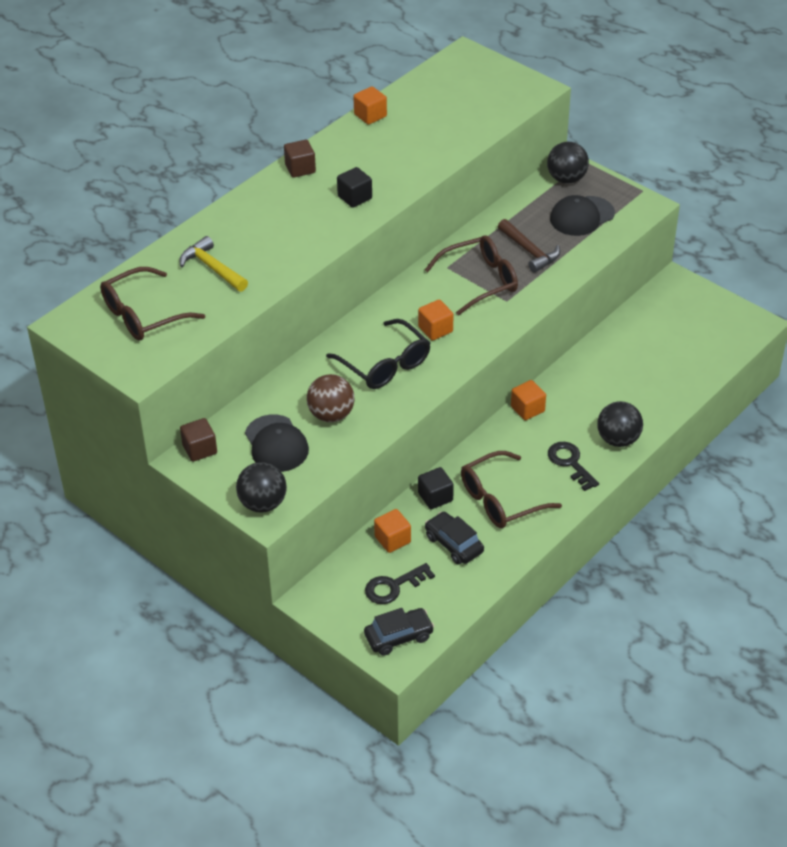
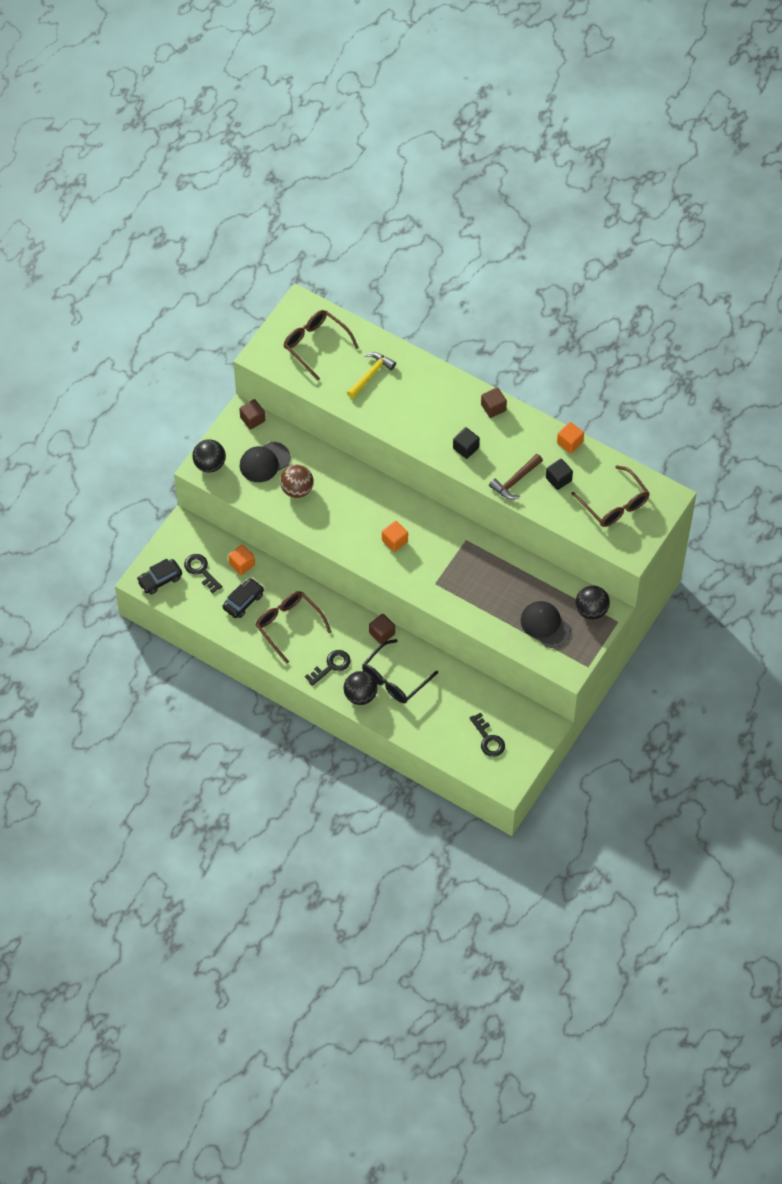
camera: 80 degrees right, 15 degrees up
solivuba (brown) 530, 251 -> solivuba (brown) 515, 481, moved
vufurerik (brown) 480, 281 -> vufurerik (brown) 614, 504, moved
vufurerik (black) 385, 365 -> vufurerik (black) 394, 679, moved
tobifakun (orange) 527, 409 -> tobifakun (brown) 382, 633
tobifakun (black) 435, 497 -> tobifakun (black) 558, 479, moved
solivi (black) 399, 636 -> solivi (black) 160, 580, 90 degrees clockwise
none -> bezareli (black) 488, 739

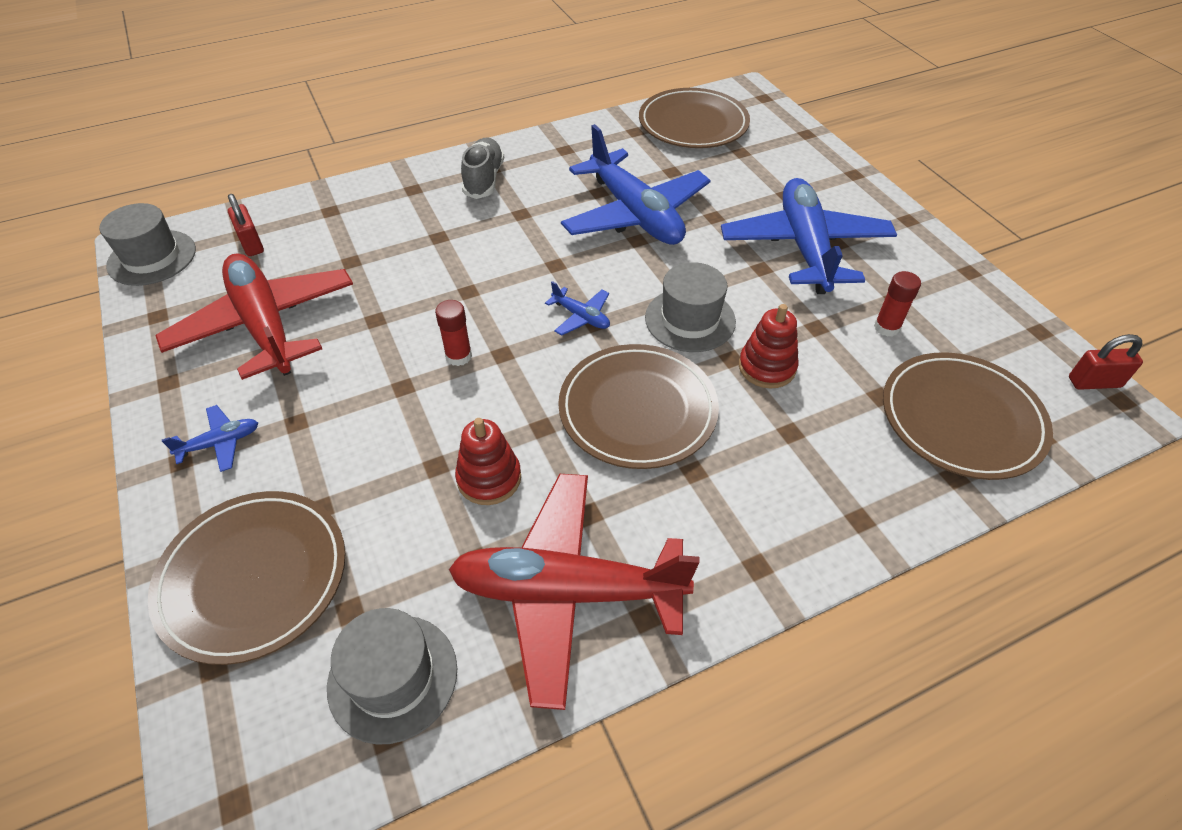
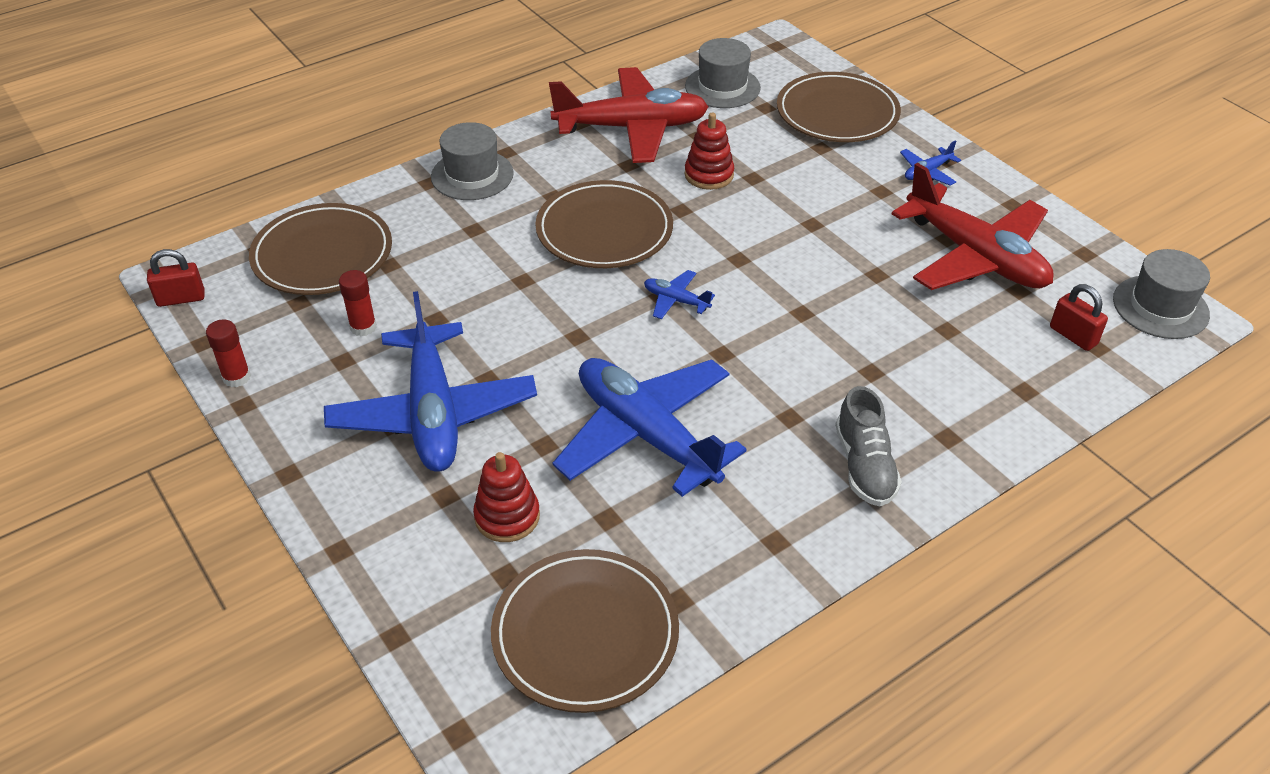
camera: 170 degrees right, 5 degrees down
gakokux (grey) 690, 319 -> gakokux (grey) 472, 175, moved
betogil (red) 458, 356 -> betogil (red) 236, 377, moved
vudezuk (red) 767, 367 -> vudezuk (red) 507, 516, moved

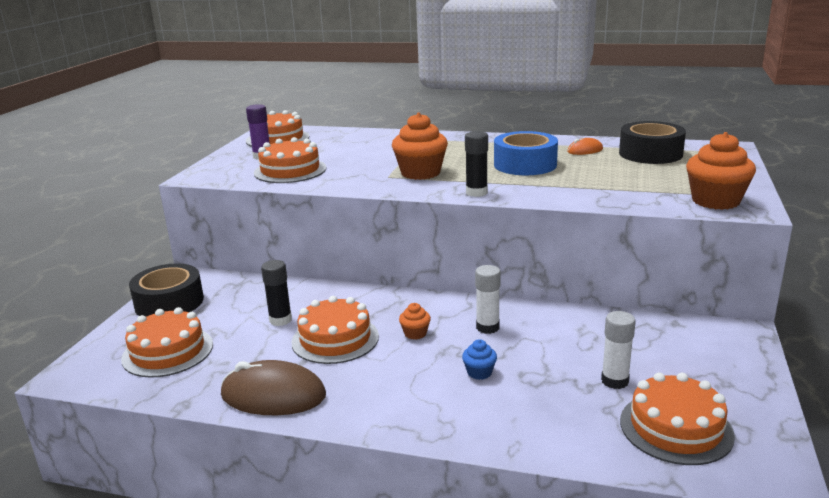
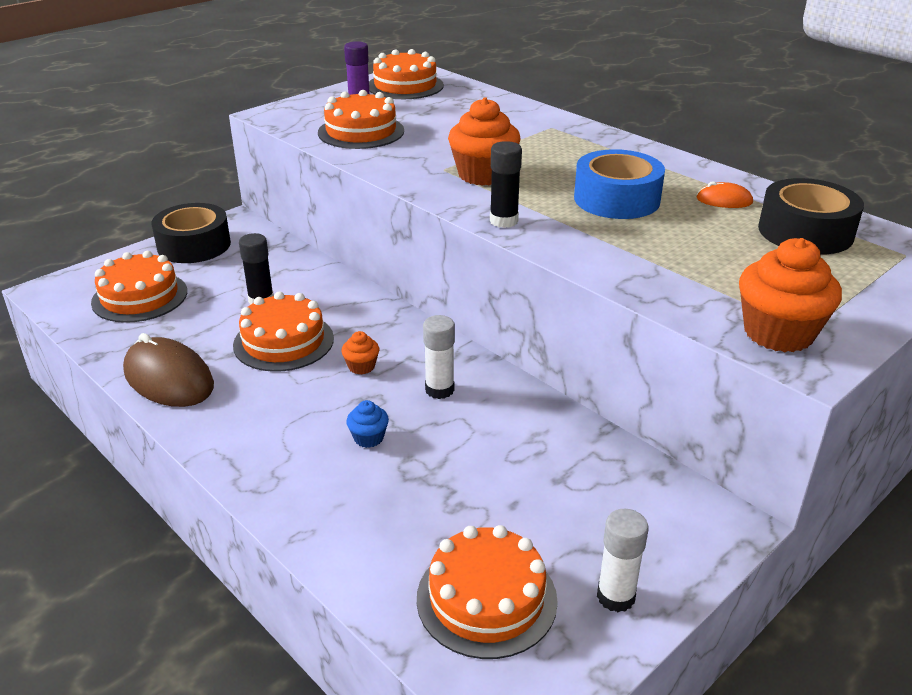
camera: 30 degrees right, 10 degrees up
betogil (white) 614, 381 -> betogil (white) 615, 596, moved

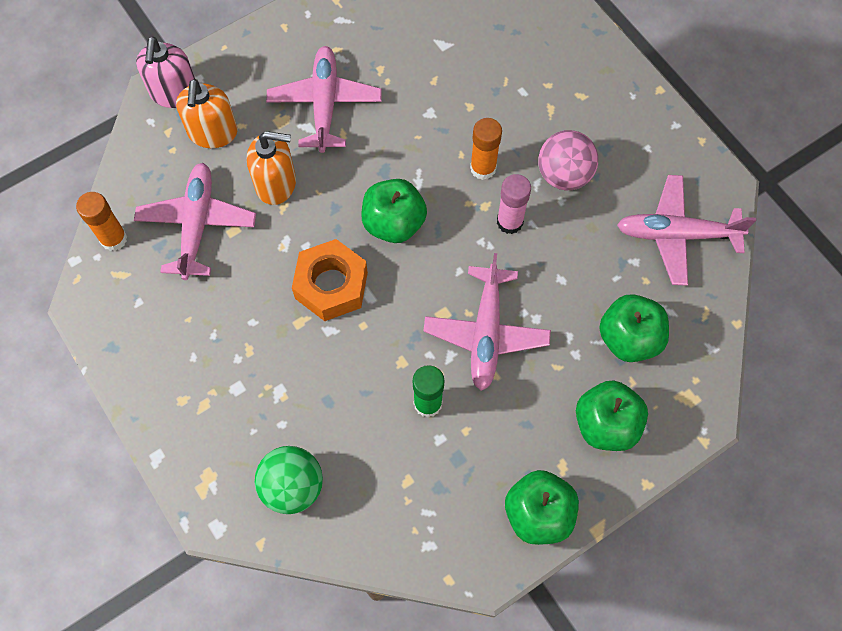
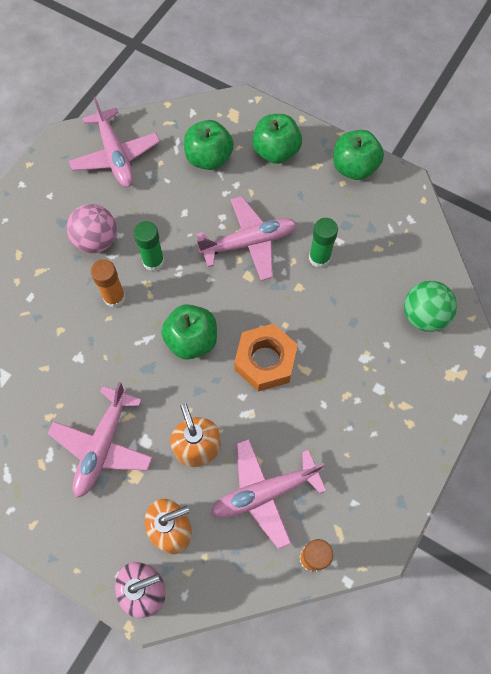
camera: 115 degrees left, 0 degrees up
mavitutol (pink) 325, 103 -> mavitutol (pink) 103, 446, 45 degrees counterclockwise
betogil (pink) 509, 222 -> betogil (green) 153, 261

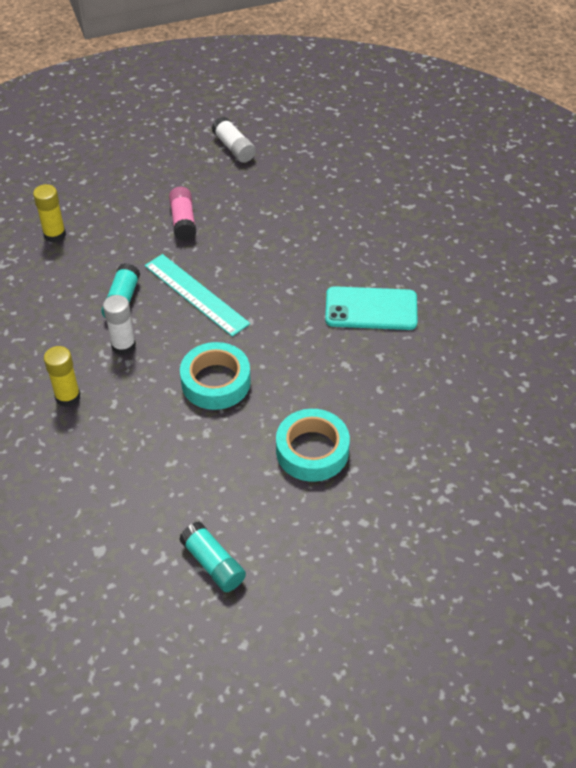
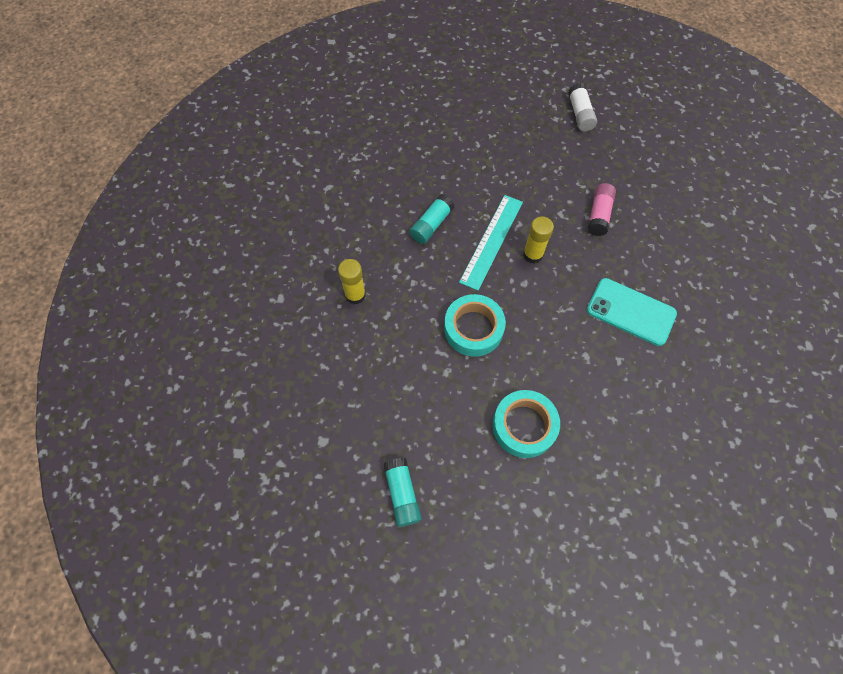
camera: 25 degrees right, 15 degrees up
betogil (yellow) 54, 235 -> betogil (yellow) 533, 254, moved
betogil (pink) 183, 221 -> betogil (pink) 599, 215, moved
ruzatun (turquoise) 196, 294 -> ruzatun (turquoise) 491, 241, 45 degrees clockwise
betogil (white) 123, 346 -> none

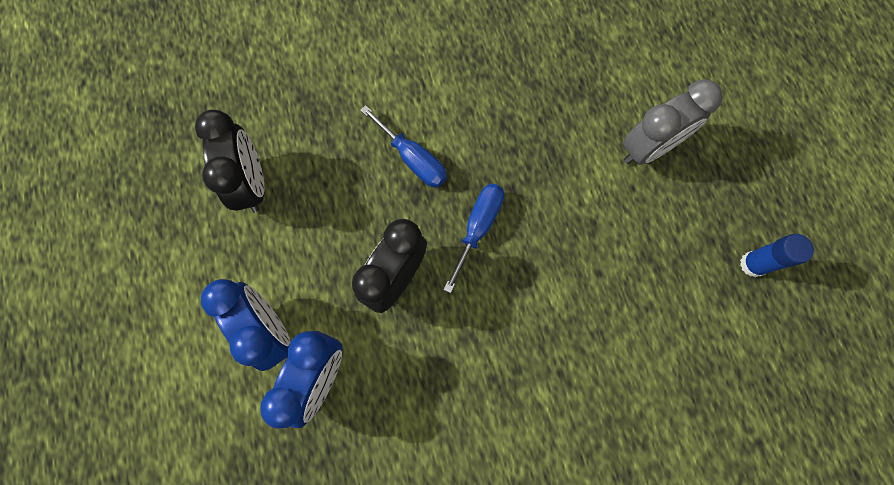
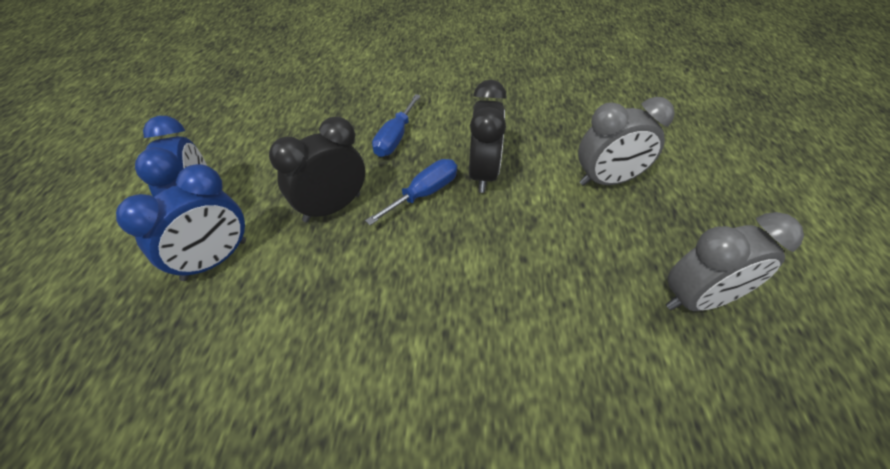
camera: 20 degrees right, 25 degrees down
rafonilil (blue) 413, 159 -> rafonilil (blue) 395, 138, 45 degrees clockwise
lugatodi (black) 252, 183 -> lugatodi (black) 483, 174, moved
betogil (blue) 753, 264 -> lugatodi (grey) 697, 299

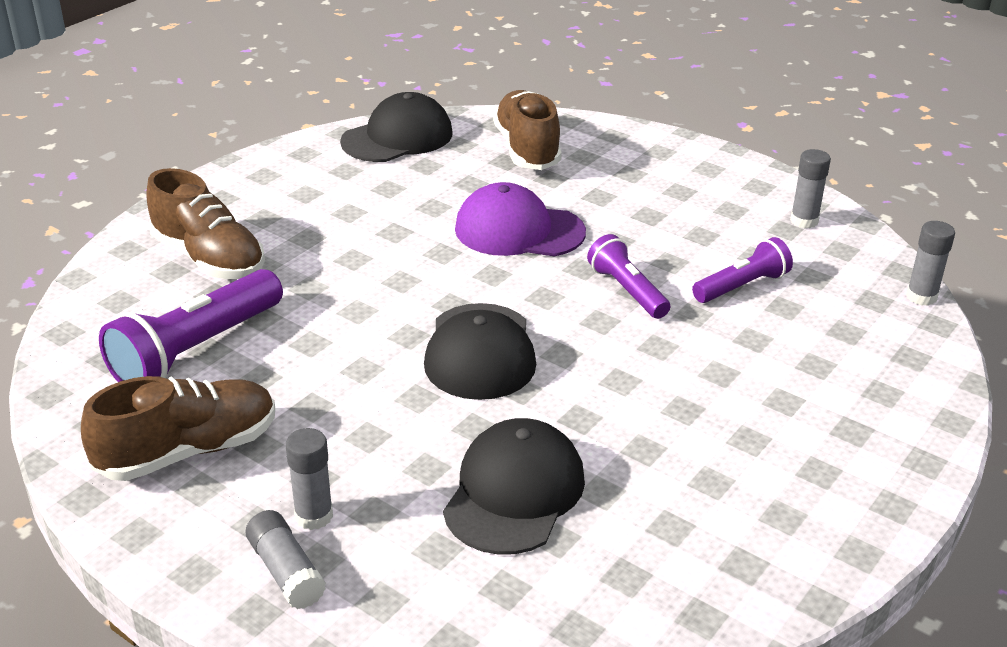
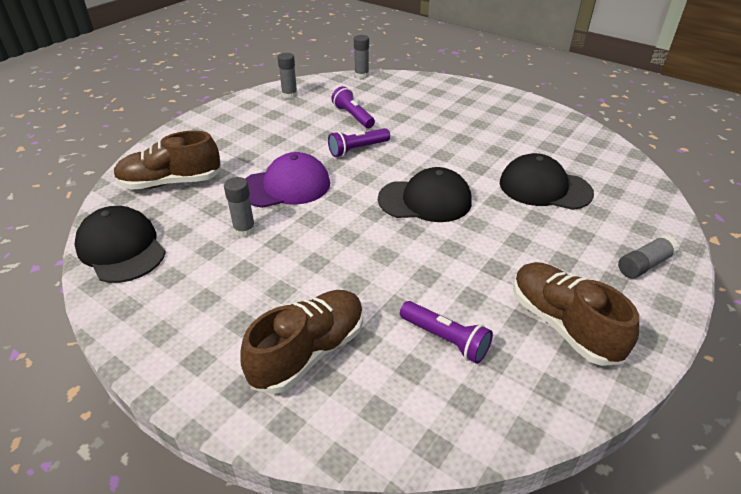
camera: 90 degrees left, 5 degrees up
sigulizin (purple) 519, 230 -> sigulizin (purple) 286, 186, 120 degrees counterclockwise
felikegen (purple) 196, 350 -> felikegen (purple) 445, 339, x0.59
betogil (grey) 314, 516 -> betogil (grey) 244, 230, moved

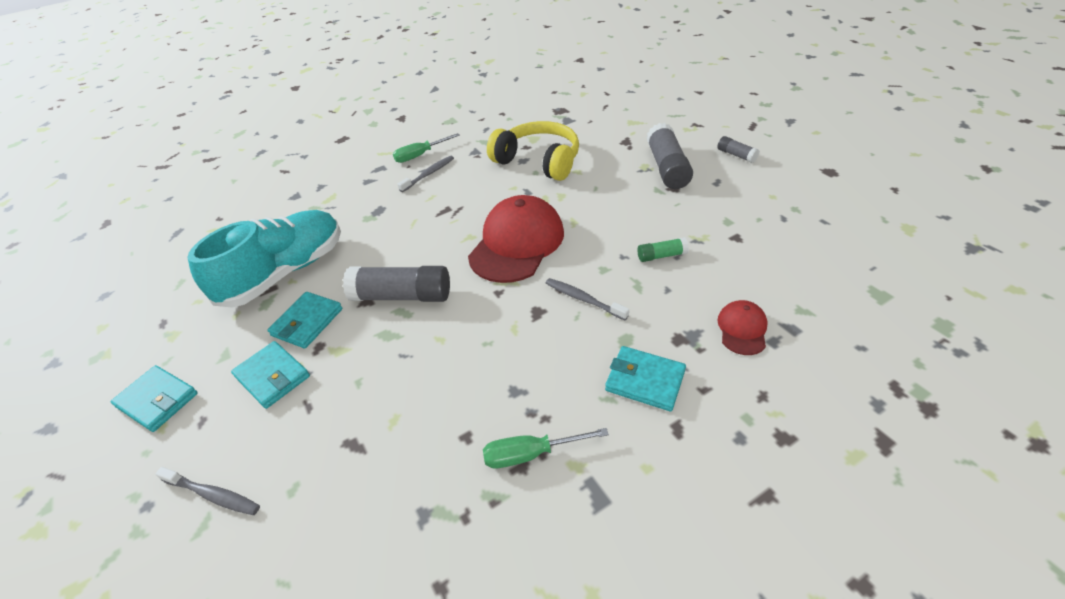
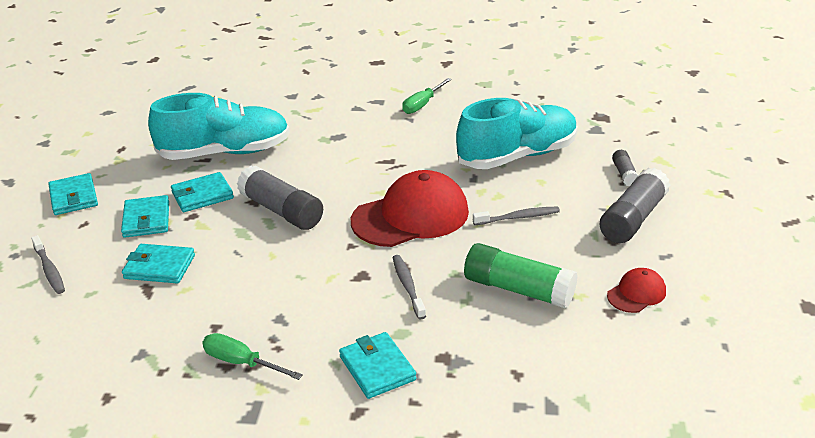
camera: 35 degrees right, 10 degrees down
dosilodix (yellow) 538, 161 -> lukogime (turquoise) 517, 156
rafonilil (green) 420, 155 -> rafonilil (green) 422, 104, 60 degrees counterclockwise
betogil (grey) 736, 155 -> betogil (grey) 624, 174, moved
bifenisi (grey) 429, 174 -> bifenisi (grey) 518, 217, moved
betogil (green) 661, 256 -> betogil (green) 518, 289, x2.00
sigulizin (red) 742, 329 -> sigulizin (red) 636, 293, moved
none -> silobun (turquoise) 159, 267

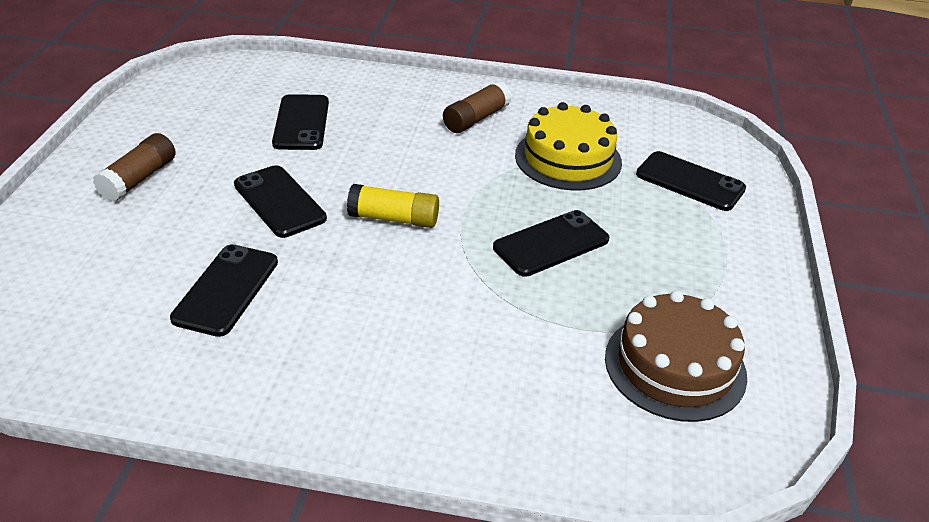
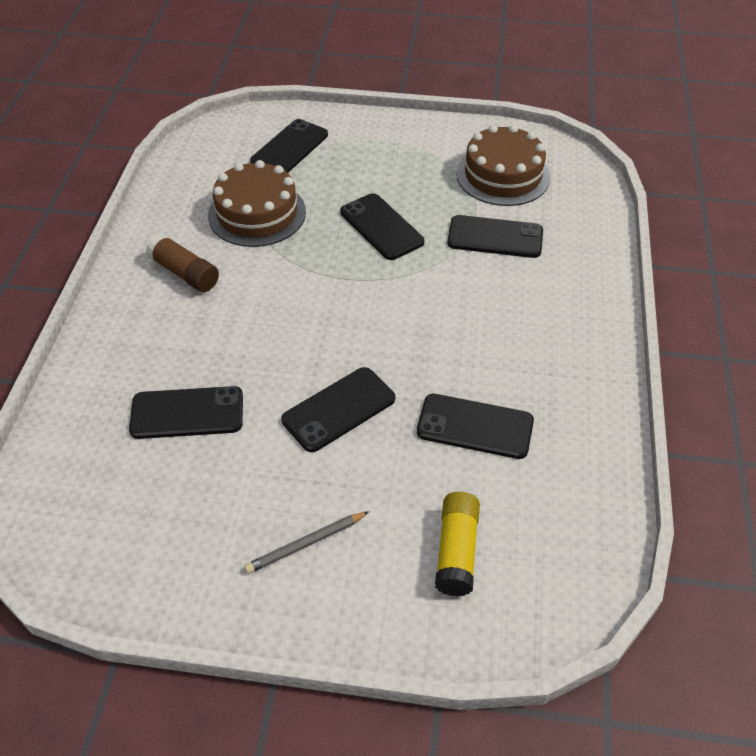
camera: 90 degrees left, 10 degrees up
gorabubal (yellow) 568, 159 -> gorabubal (brown) 257, 213
betogil (brown) 139, 179 -> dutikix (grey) 305, 544
betogil (yellow) 393, 218 -> betogil (yellow) 456, 551, moved
none -> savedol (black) 495, 237

